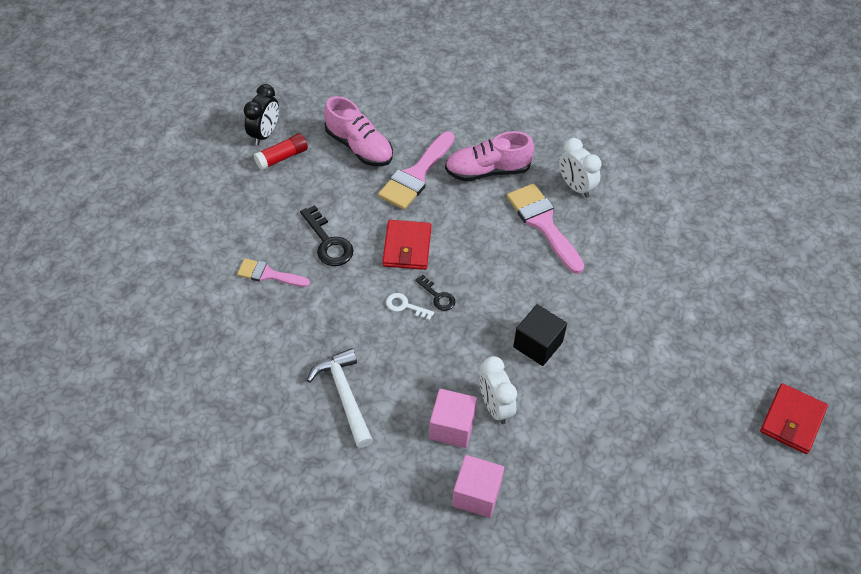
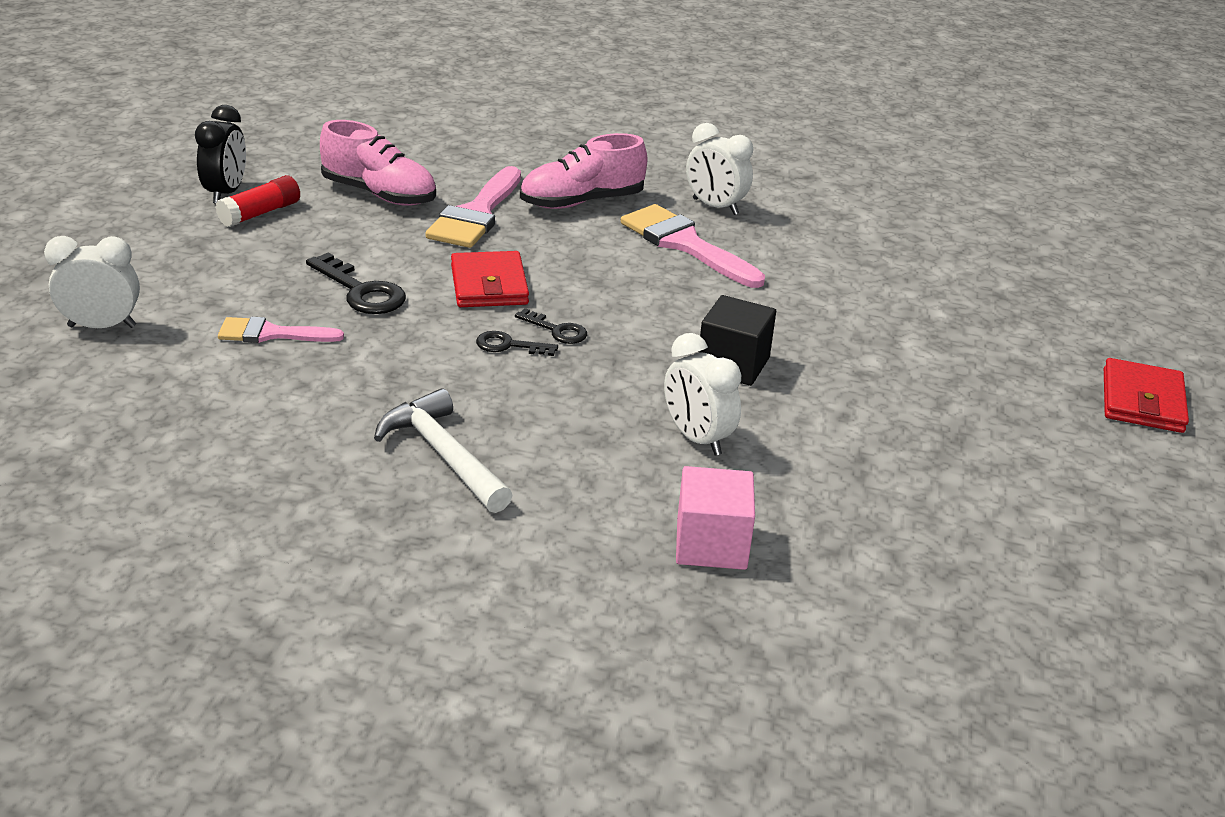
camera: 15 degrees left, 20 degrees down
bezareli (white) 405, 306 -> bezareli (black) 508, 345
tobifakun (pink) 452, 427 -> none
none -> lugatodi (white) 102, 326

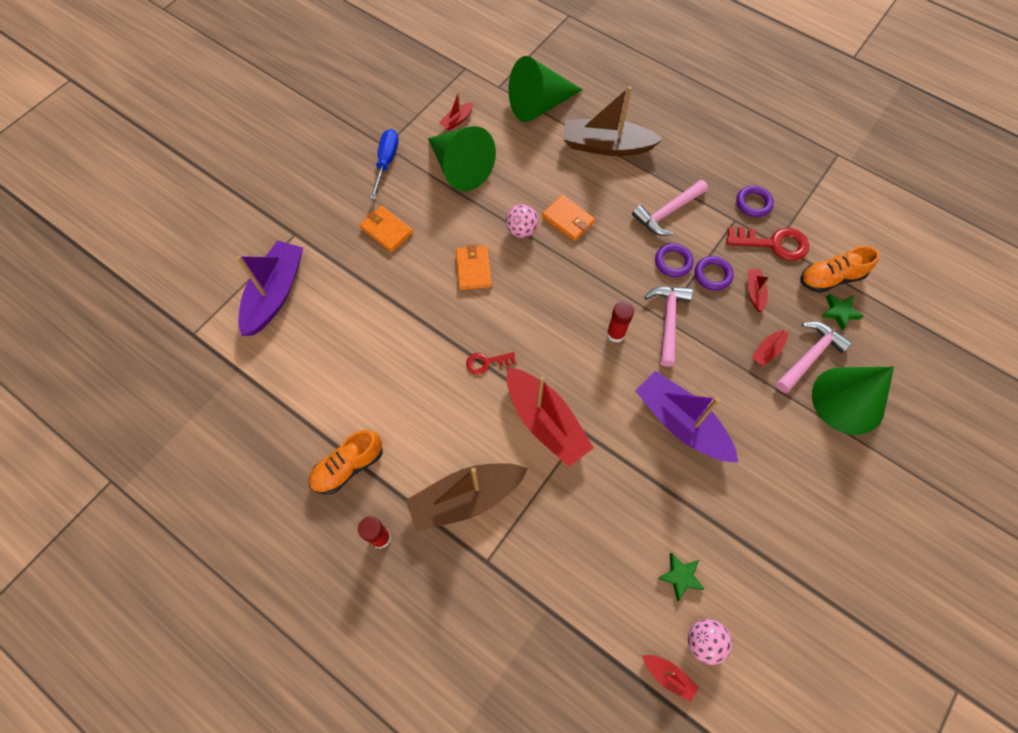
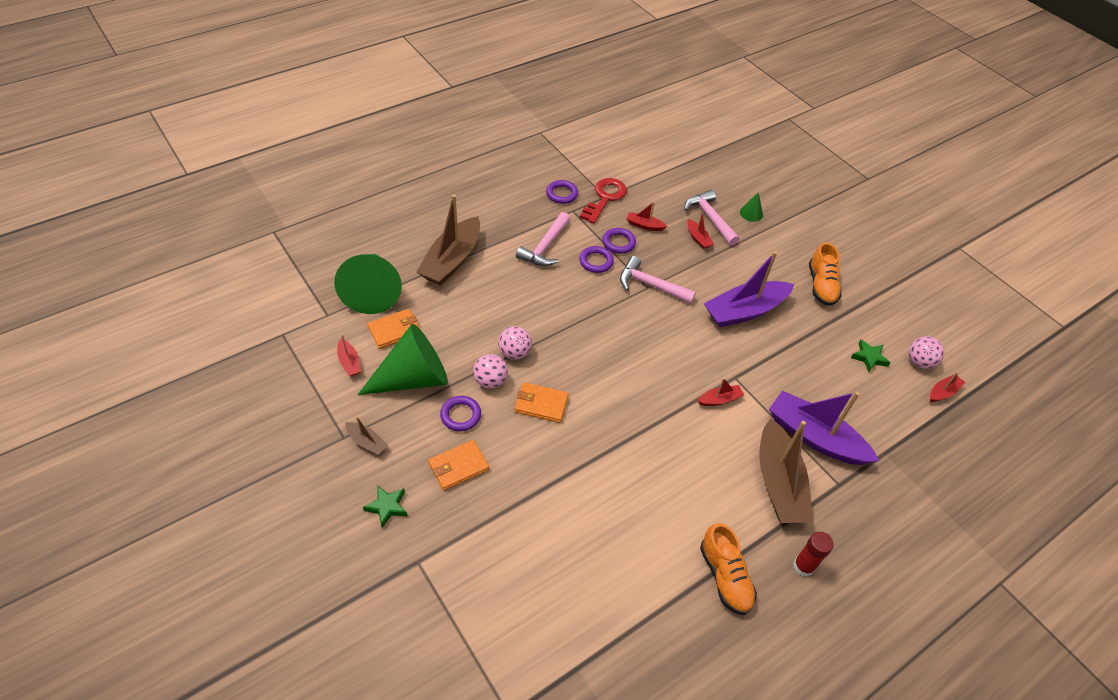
camera: 75 degrees left, 15 degrees down
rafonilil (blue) 386, 162 -> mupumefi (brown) 367, 442
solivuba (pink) 667, 212 -> solivuba (pink) 545, 247, 45 degrees clockwise
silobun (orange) 568, 220 -> silobun (orange) 394, 330, moved
mupumefi (purple) 275, 294 -> mupumefi (purple) 815, 437, moved
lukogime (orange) 830, 278 -> lukogime (orange) 821, 286, moved
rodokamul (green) 839, 312 -> rodokamul (green) 387, 507, moved
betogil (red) 615, 334 -> none
bezareli (red) 487, 362 -> none
mupumefi (red) 545, 422 -> mupumefi (red) 719, 399, x0.45
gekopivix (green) 848, 400 -> gekopivix (green) 751, 213, x0.42
none -> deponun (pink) 490, 381
none -> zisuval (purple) 460, 415

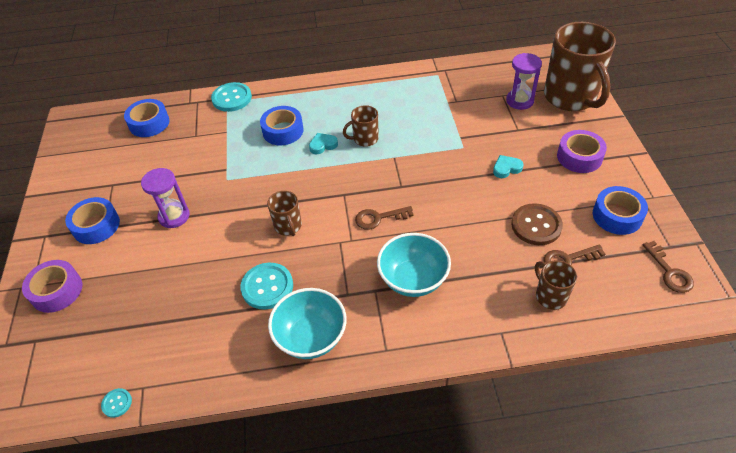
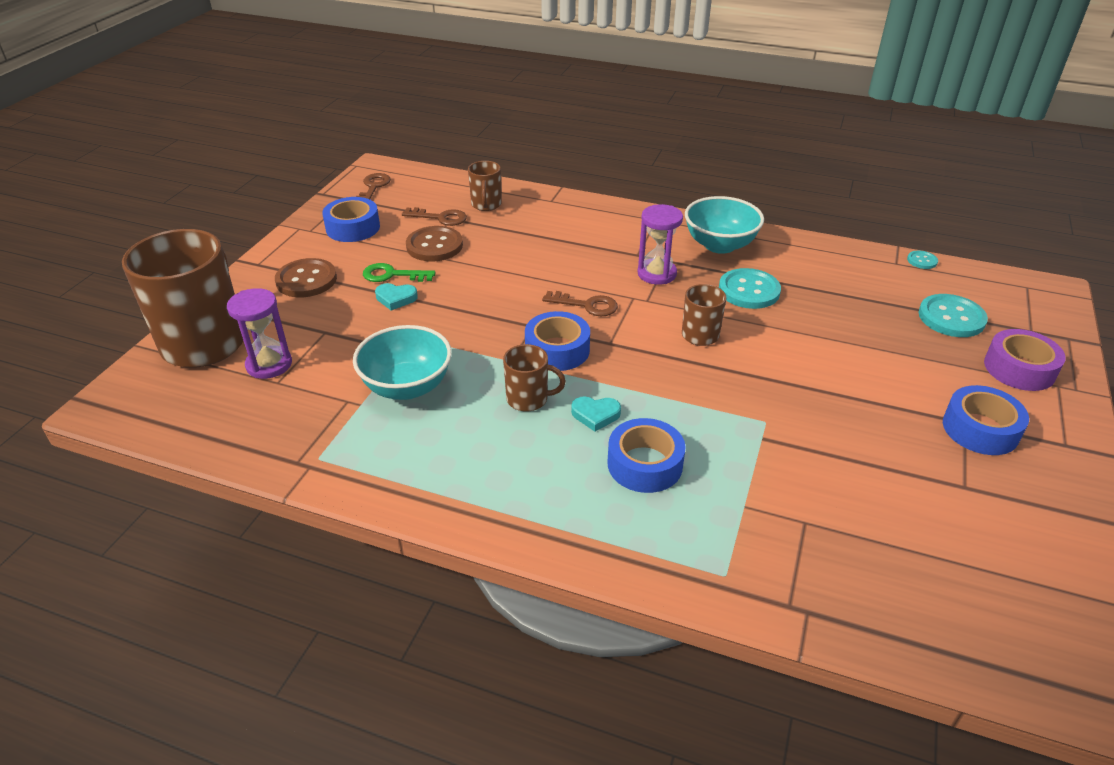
camera: 155 degrees left, 10 degrees down
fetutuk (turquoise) 232, 98 -> fetutuk (turquoise) 951, 318, moved
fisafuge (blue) 149, 123 -> fisafuge (blue) 557, 350, moved
fisafuge (purple) 579, 157 -> fetutuk (brown) 306, 280
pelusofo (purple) 174, 216 -> pelusofo (purple) 656, 274, moved
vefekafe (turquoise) 413, 279 -> vefekafe (turquoise) 407, 387, moved
none -> bezareli (green) 392, 275

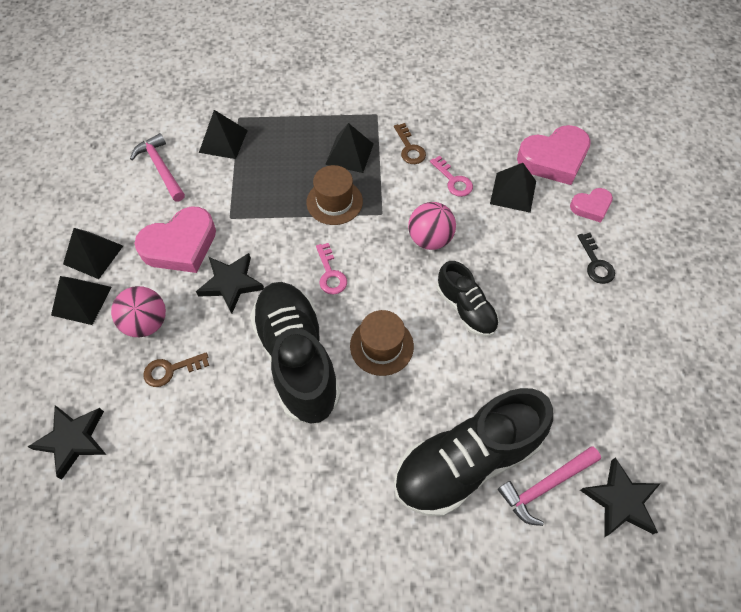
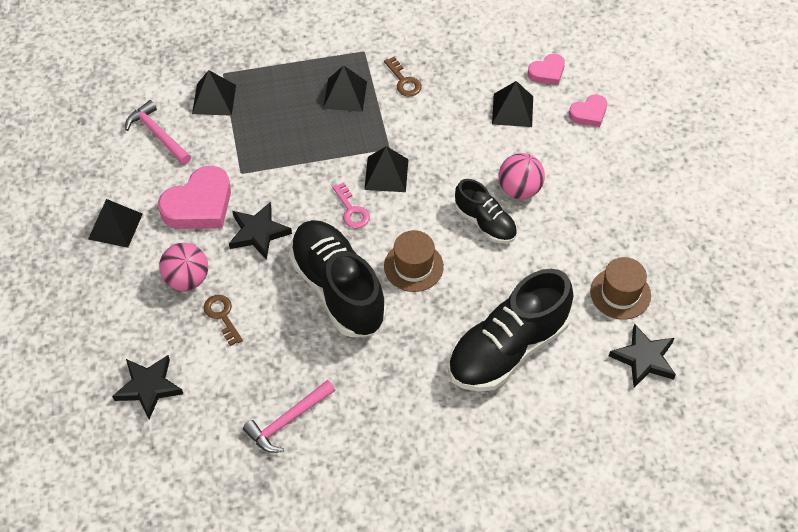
camera: 10 degrees left, 5 degrees down
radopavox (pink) 554, 159 -> radopavox (pink) 547, 72, x0.55
bezareli (pink) 453, 180 -> none
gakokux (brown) 334, 202 -> gakokux (brown) 620, 293, moved
deponun (pink) 430, 239 -> deponun (pink) 519, 189, moved
bezareli (black) 596, 263 -> none
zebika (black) 81, 301 -> zebika (black) 386, 174, moved
bezareli (brown) 171, 370 -> bezareli (brown) 222, 316, 90 degrees clockwise
solivuba (pink) 545, 485 -> solivuba (pink) 287, 421, moved

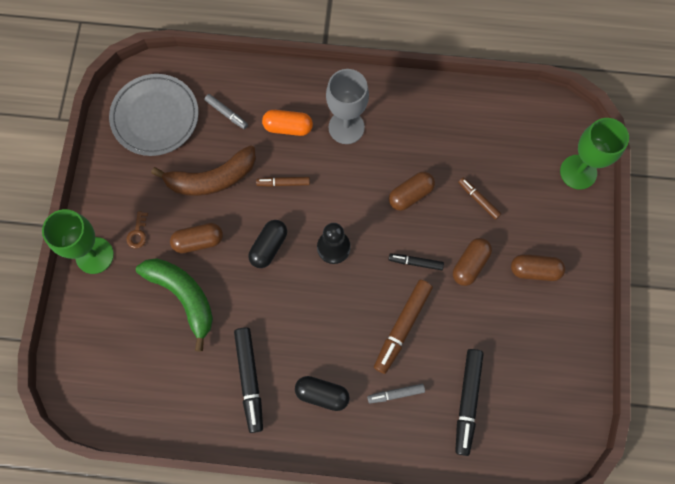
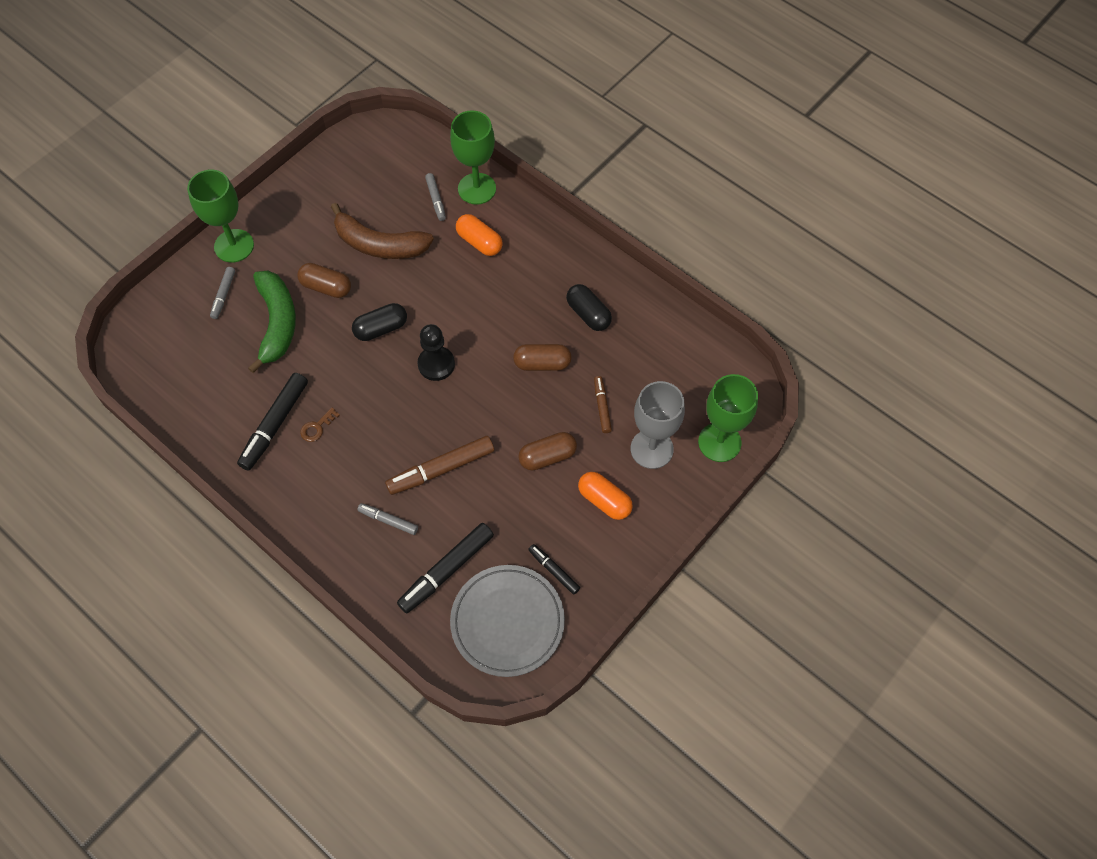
camera: 35 degrees right, 10 degrees down
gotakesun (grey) 346, 127 -> gotakesun (grey) 651, 449, moved
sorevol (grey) 155, 117 -> sorevol (grey) 507, 622, moved
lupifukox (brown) 283, 183 -> none
bezareli (brown) 138, 233 -> bezareli (brown) 317, 427, moved
lupifukox (black) 415, 262 -> lupifukox (black) 554, 570, moved
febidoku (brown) 534, 270 -> febidoku (orange) 604, 500
febidoku (black) 322, 394 -> febidoku (black) 588, 314, moved
none -> gotakesun (green) 477, 189
none -> lupifukox (grey) 223, 295

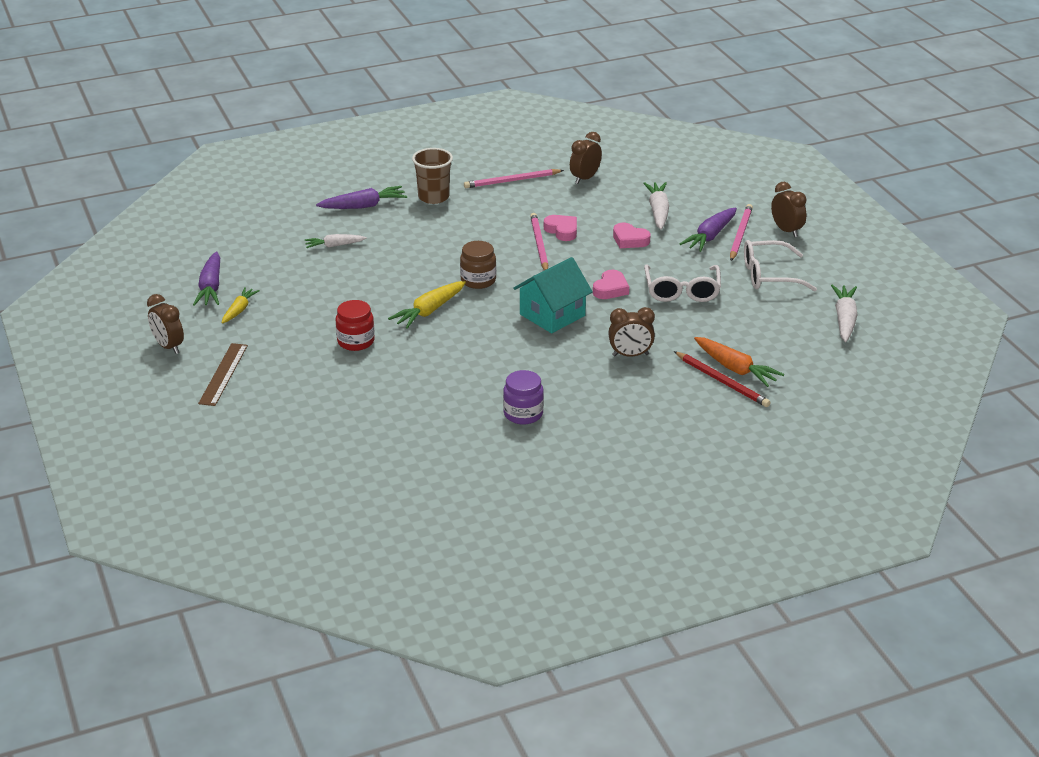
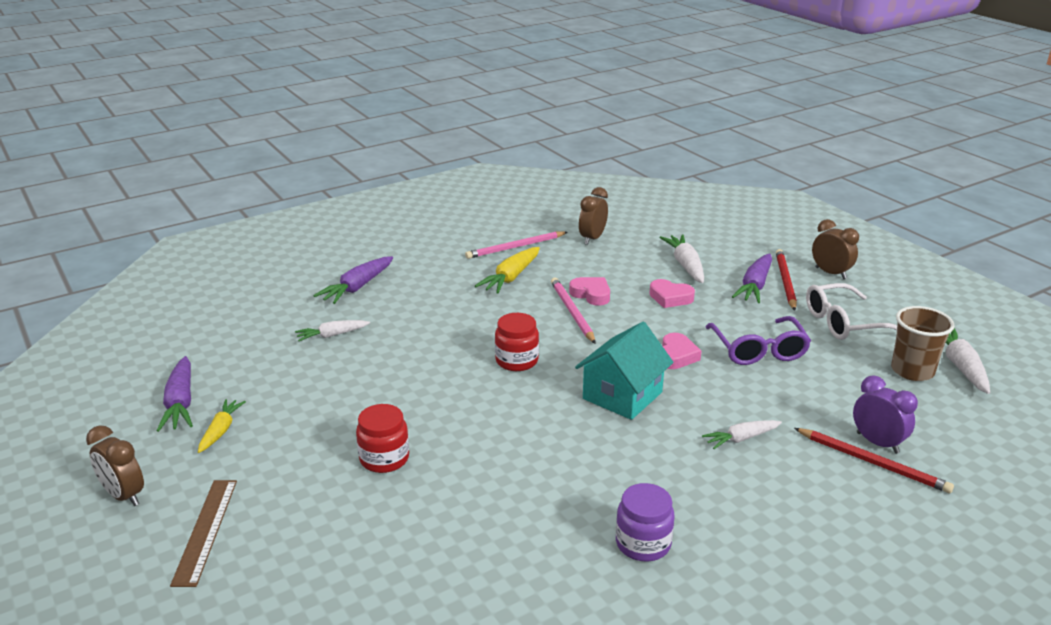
camera: 10 degrees left, 5 degrees down
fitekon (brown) 433, 197 -> fitekon (brown) 912, 371, moved
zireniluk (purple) 363, 206 -> zireniluk (purple) 357, 287, 150 degrees clockwise
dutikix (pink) 740, 234 -> dutikix (red) 785, 281
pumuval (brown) 478, 280 -> pumuval (red) 517, 361
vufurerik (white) 682, 291 -> vufurerik (purple) 758, 350
zireniluk (yellow) 429, 311 -> zireniluk (yellow) 511, 277, moved
lugatodi (brown) 630, 355 -> zireniluk (white) 741, 438
zireniluk (orange) 735, 369 -> lugatodi (purple) 877, 443

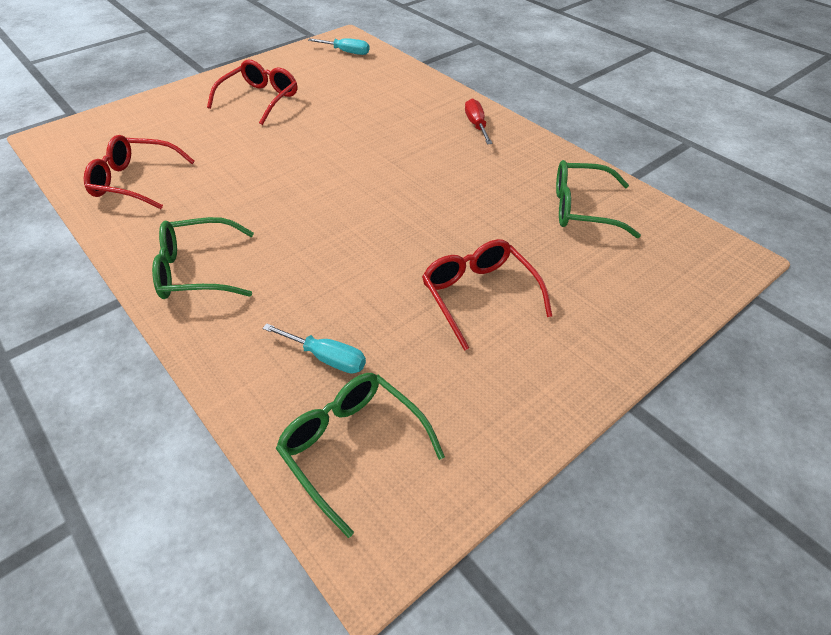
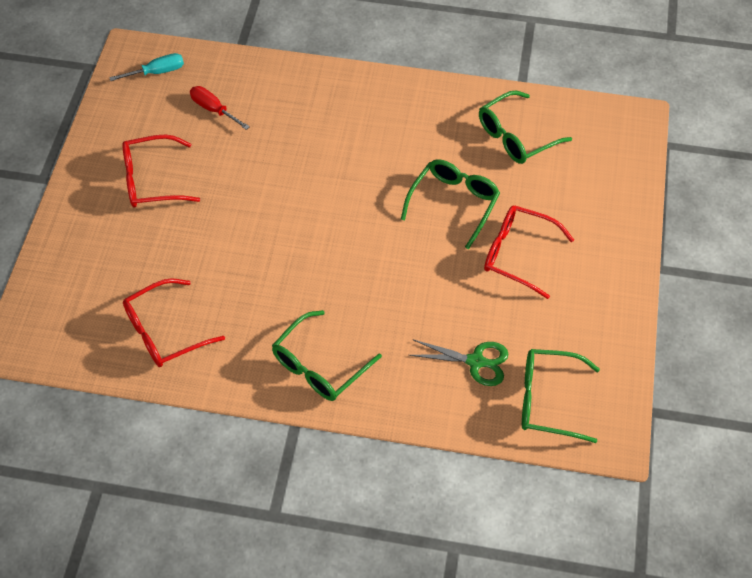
camera: 40 degrees left, 10 degrees up
vufurerik (red) 260, 99 -> vufurerik (red) 151, 180, 90 degrees counterclockwise
rafonilil (red) 476, 125 -> rafonilil (red) 214, 109, moved
rafonilil (turquoise) 326, 358 -> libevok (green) 475, 361
none -> vufurerik (green) 454, 203

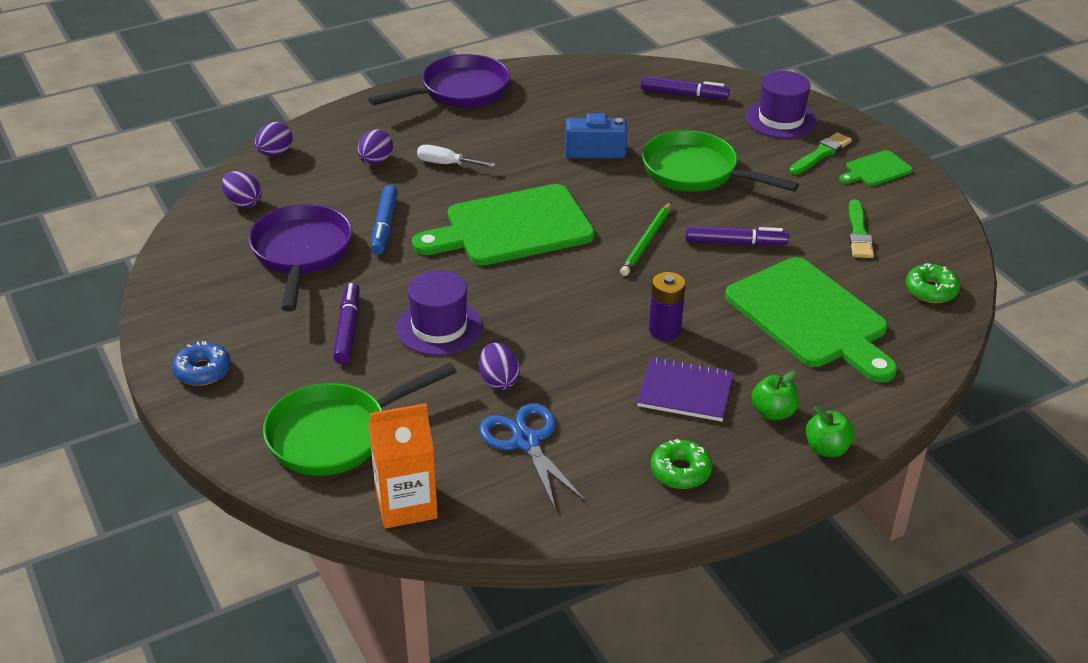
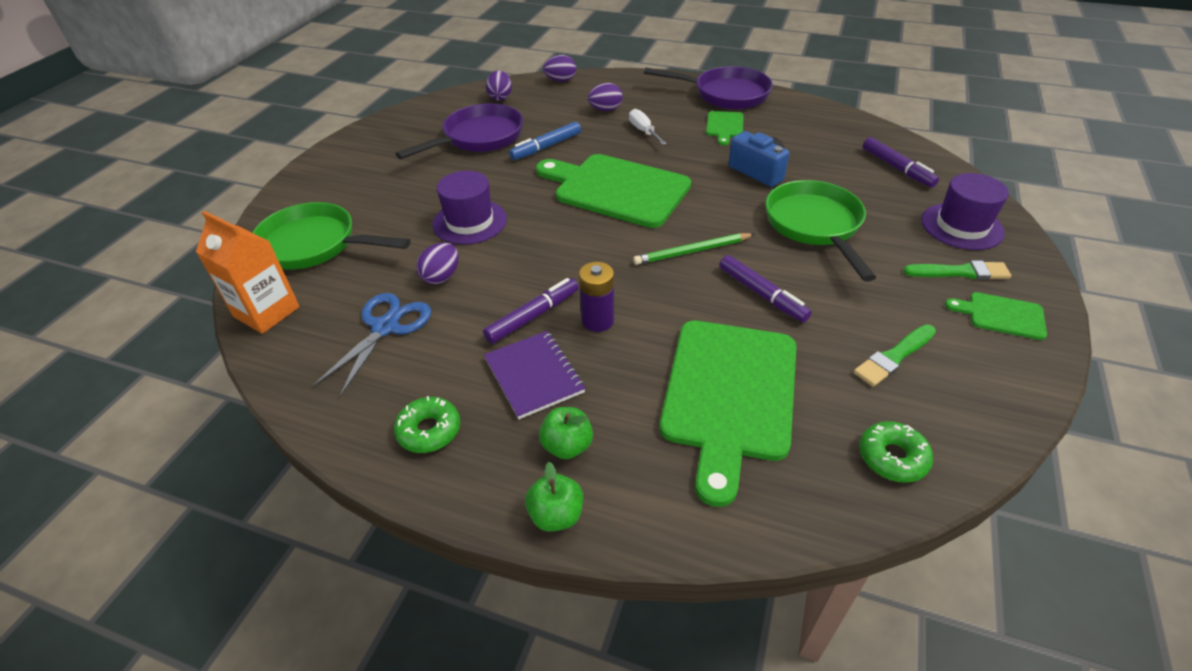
camera: 50 degrees right, 5 degrees up
lupifukox (purple) 347, 329 -> lupifukox (purple) 532, 316, moved
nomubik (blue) 202, 370 -> none
none -> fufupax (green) 724, 126

